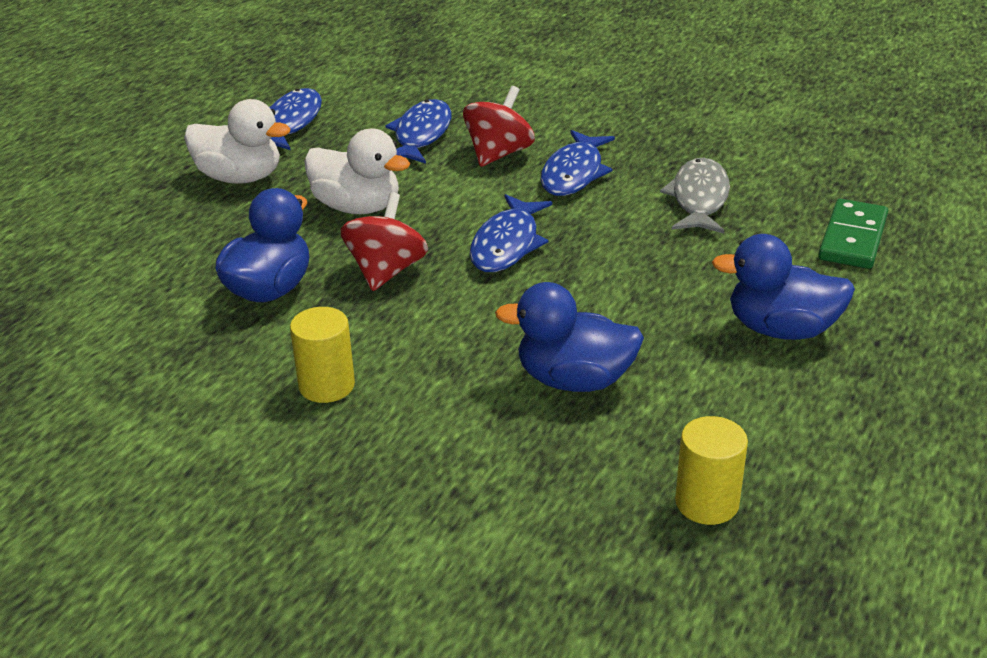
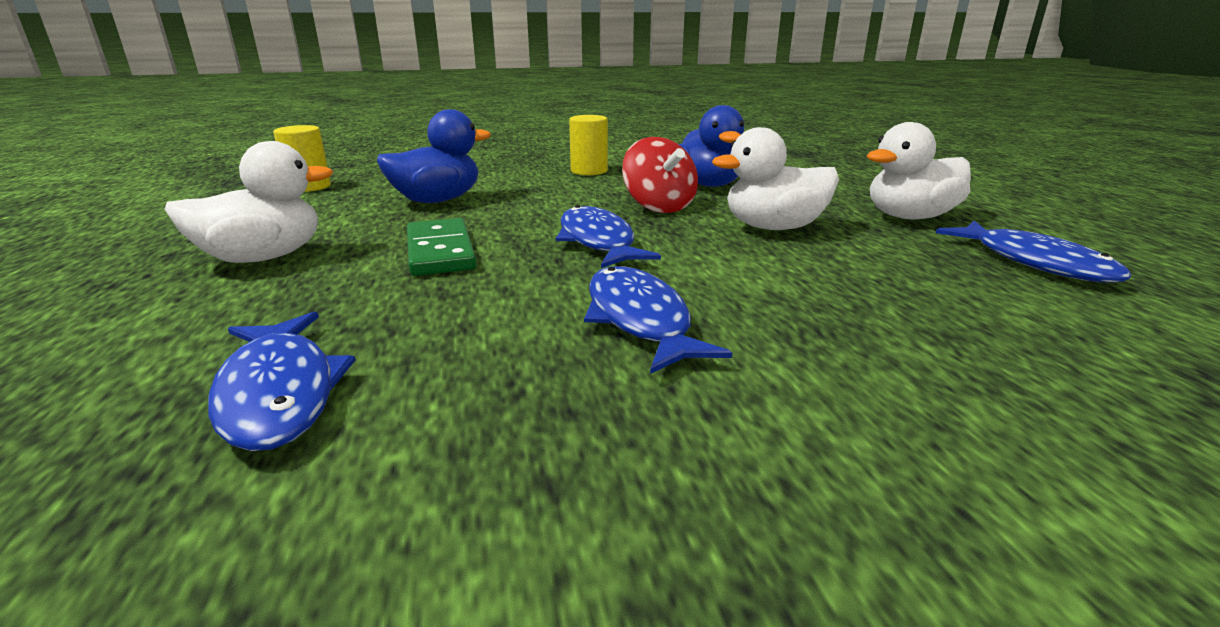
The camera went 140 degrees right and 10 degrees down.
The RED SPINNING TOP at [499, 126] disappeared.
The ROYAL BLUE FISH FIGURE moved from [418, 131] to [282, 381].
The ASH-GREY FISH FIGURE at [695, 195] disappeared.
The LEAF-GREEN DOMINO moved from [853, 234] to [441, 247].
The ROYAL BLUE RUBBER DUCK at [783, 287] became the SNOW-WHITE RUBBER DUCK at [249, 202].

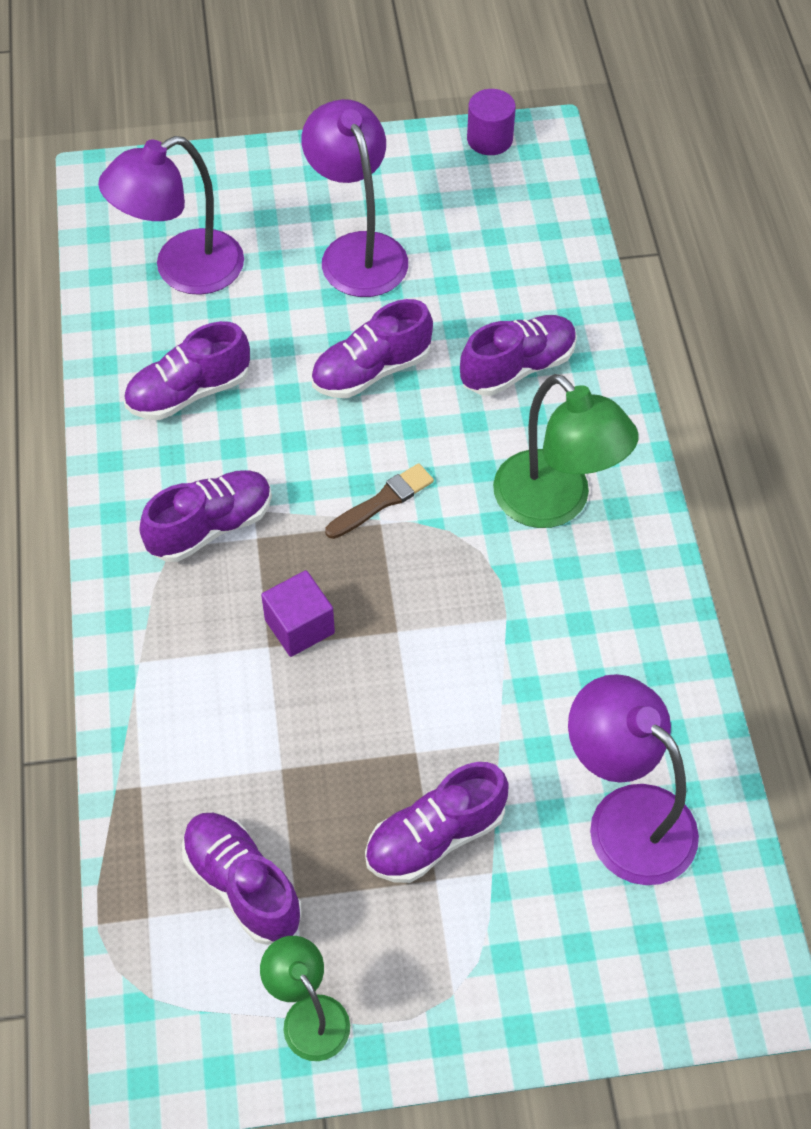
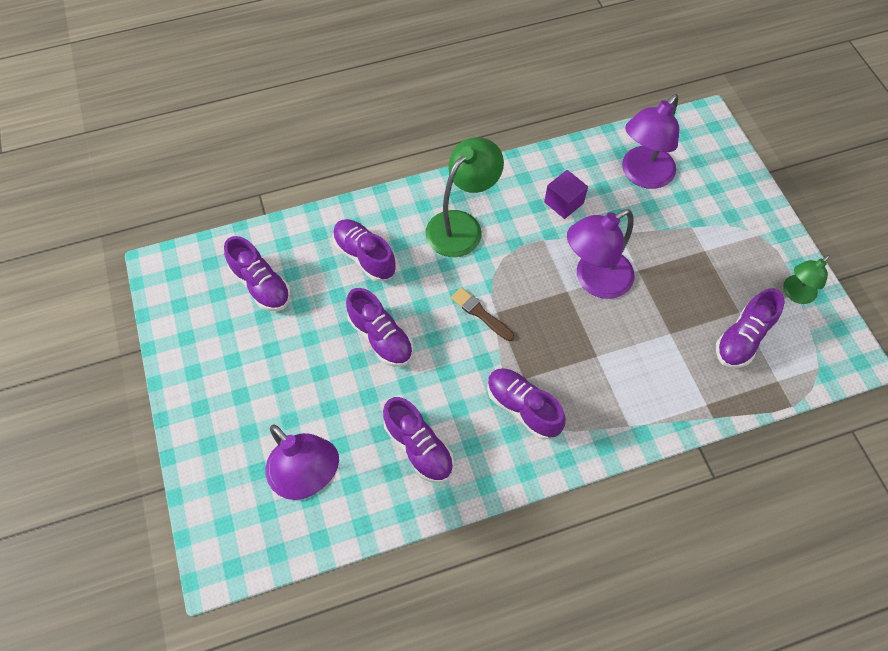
The camera went 100 degrees left and 5 degrees up.
The VIOLET SOLID CYLINDER at [491, 122] disappeared.
The VIOLET DESK LAMP moved from [354, 198] to [601, 254].
The VIOLET SOLID CUBE moved from [298, 613] to [566, 194].
The VIOLET SNEAKER moved from [437, 822] to [257, 273].

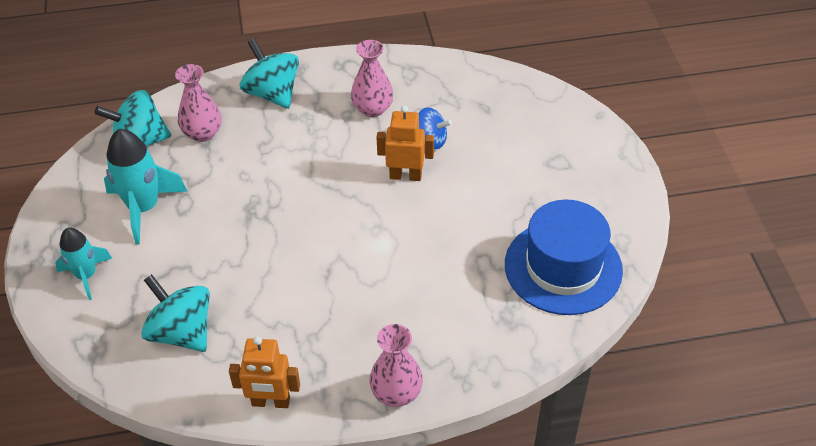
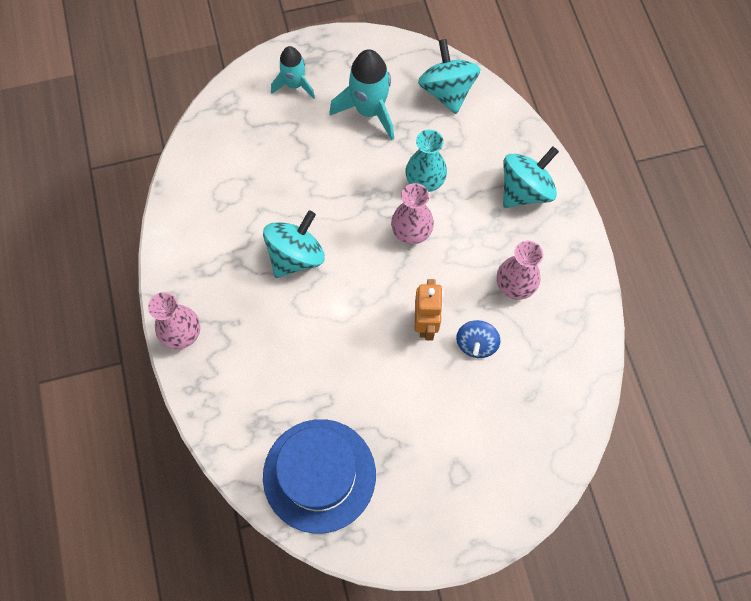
The camera went 85 degrees right and 20 degrees up.
The PINK TALL VASE moved from [198, 103] to [412, 213].
The TURQUOISE SPINNING TOP moved from [175, 313] to [294, 244].
The ORANGE TOY ROBOT at [264, 372] disappeared.
The TURQUOISE TALL VASE at [426, 160] appeared.

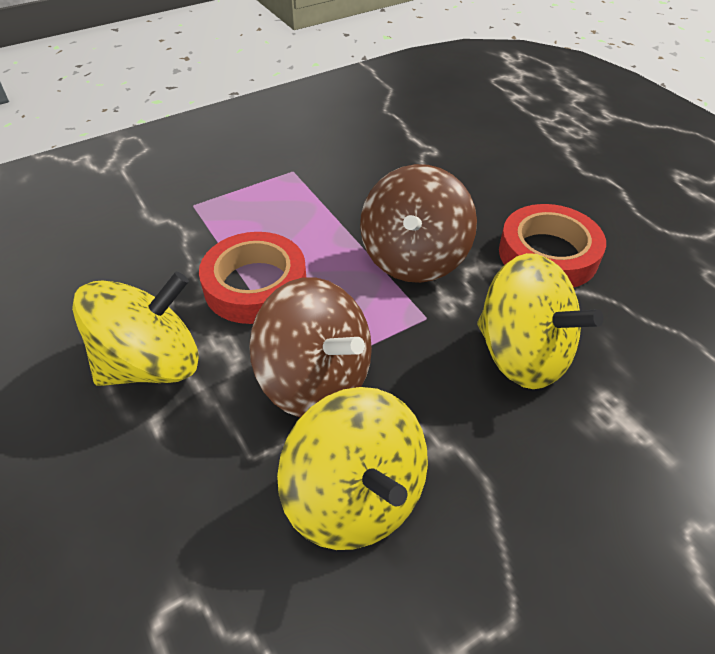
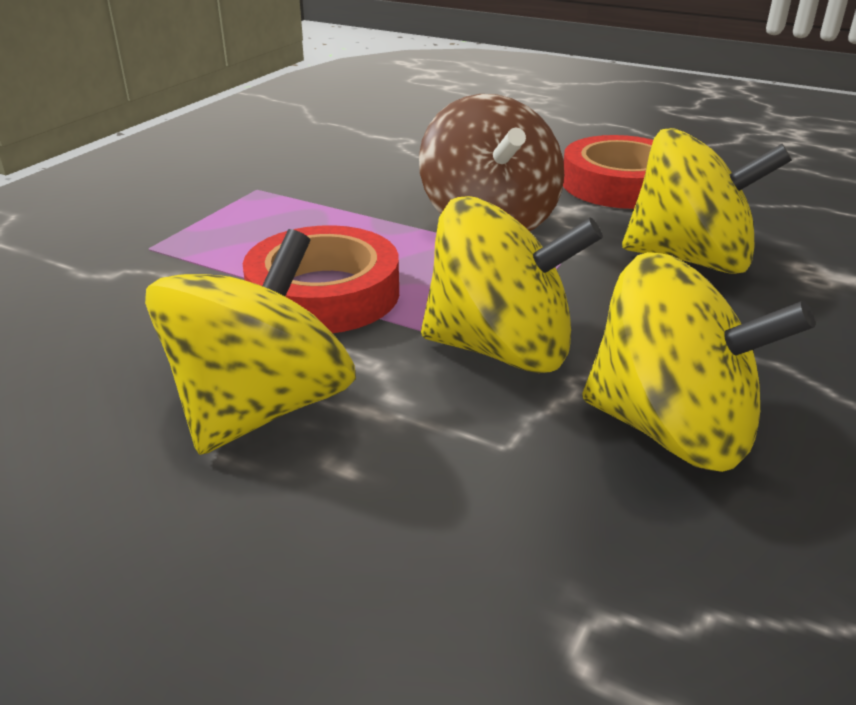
The camera went 30 degrees left and 15 degrees down.
The DARK BROWN SPINNING TOP at [310, 347] became the GOLDEN SPINNING TOP at [512, 284].

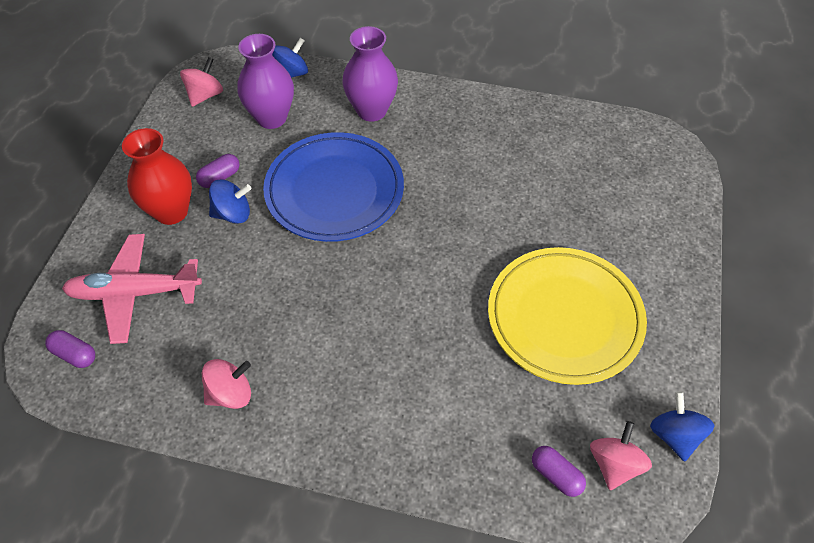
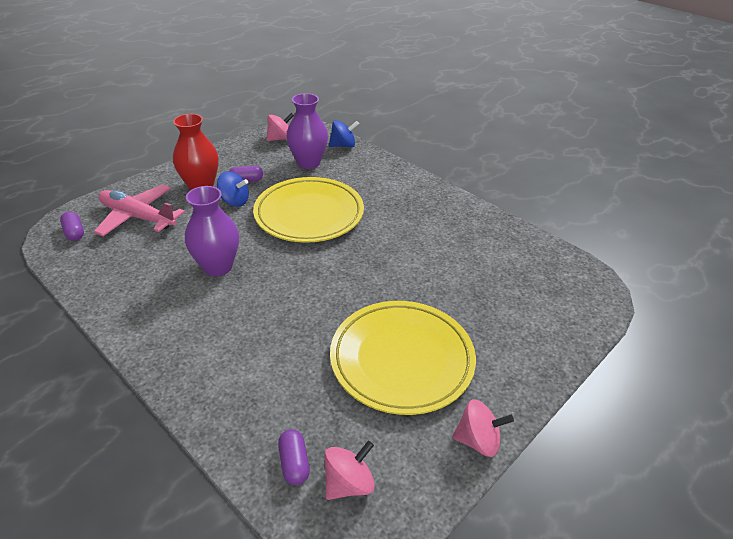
The camera went 30 degrees right and 15 degrees down.
The VIOLET TALL VASE moved from [370, 73] to [212, 231].
The ROYAL BLUE PLATE at [333, 187] became the GOLDEN PLATE at [308, 210].
The PINK SPINNING TOP moved from [226, 384] to [483, 428].
The ROYAL BLUE SPINNING TOP at [682, 426] disappeared.

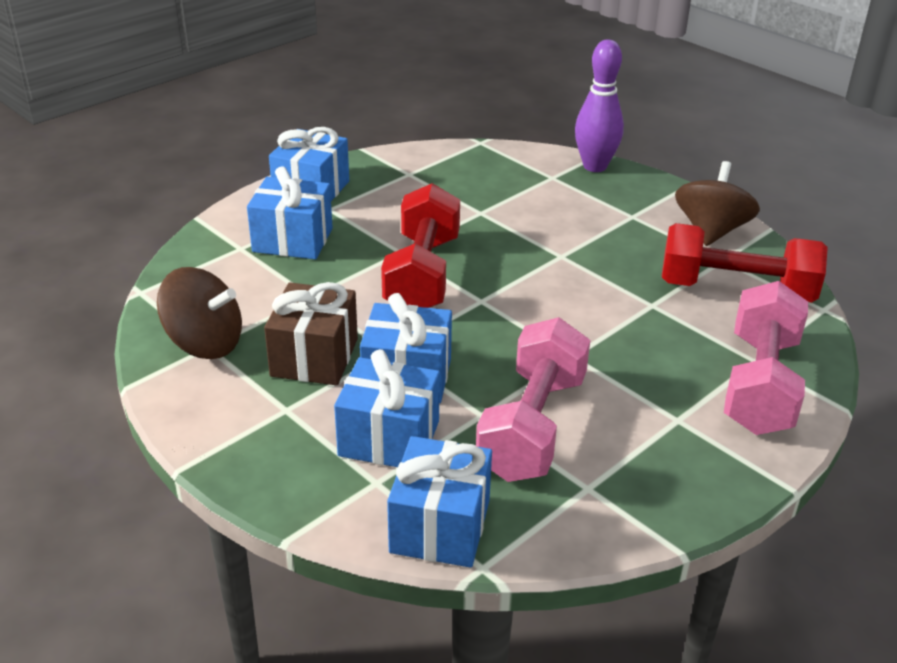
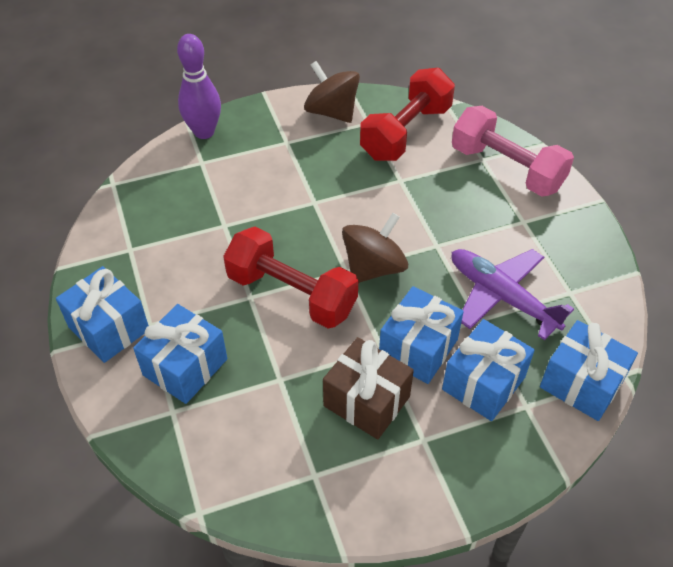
The camera went 65 degrees left and 15 degrees up.
The DARK BROWN SPINNING TOP moved from [199, 313] to [375, 248].
The PINK FREE WEIGHT at [533, 399] was replaced by the VIOLET PLANE at [512, 294].

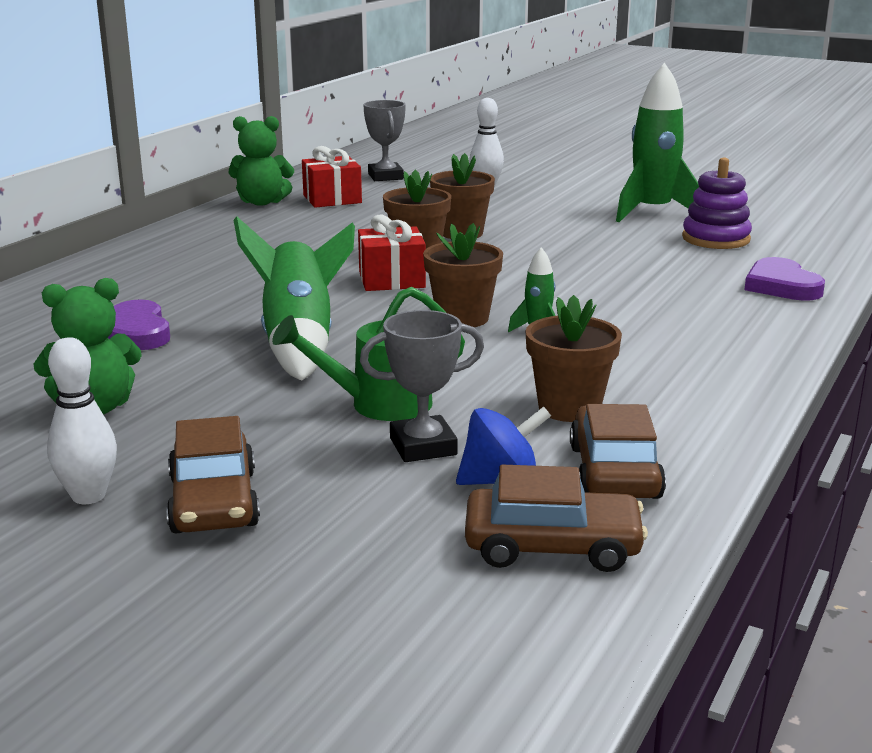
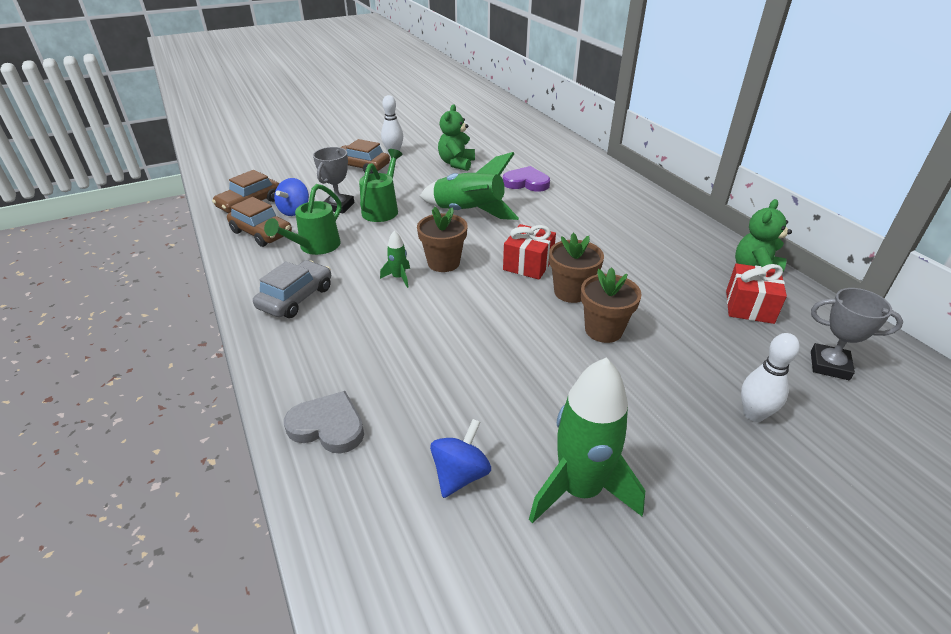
The camera went 125 degrees right and 15 degrees up.
The VIOLET STACKING RINGS at [717, 203] was replaced by the ROYAL BLUE SPINNING TOP at [460, 458].
The VIOLET HEART SHAPE at [784, 279] became the ASH-GREY HEART SHAPE at [324, 422].
The DARK BROWN PLANT POT at [574, 358] was replaced by the LEAF-GREEN SPRINKLING CAN at [303, 219].
The ASH-GREY TOY CAR at [292, 289] appeared.

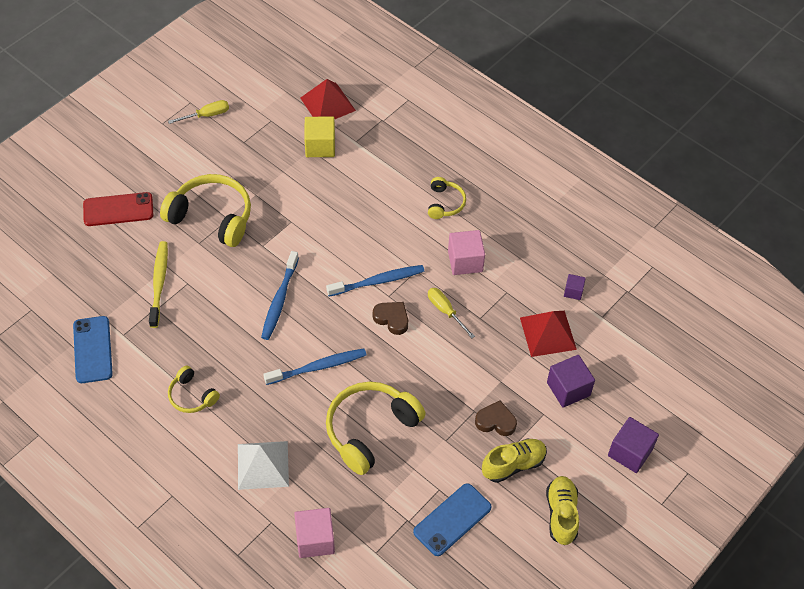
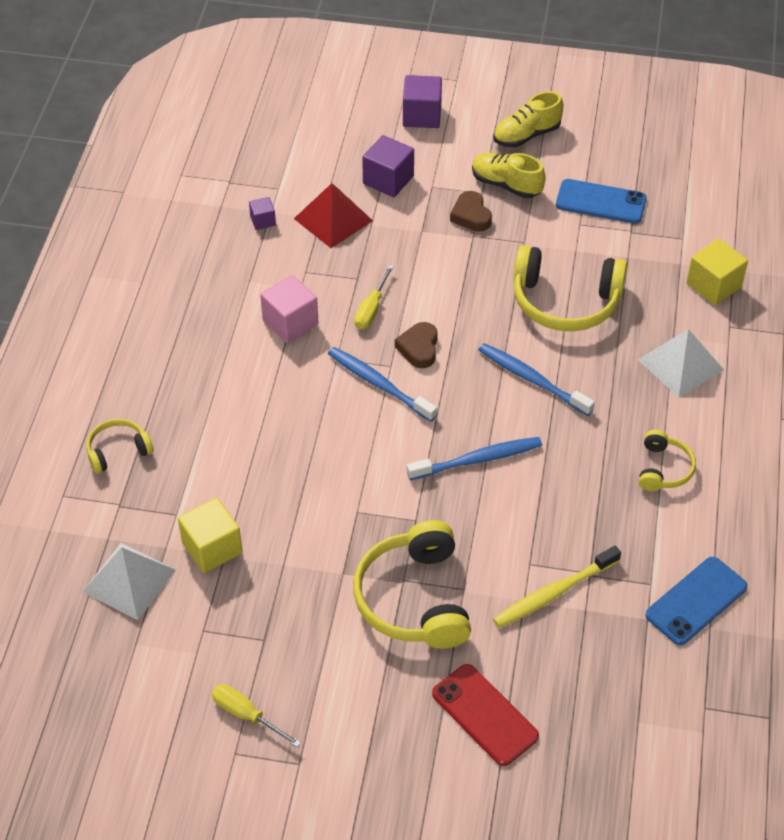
The camera went 120 degrees left and 5 degrees down.
The RED SOLID PYRAMID at [328, 99] became the SNOW-WHITE SOLID PYRAMID at [129, 581].
The GOLDEN OVER-EAR HEADPHONES moved from [447, 198] to [119, 446].
The PINK SOLID CUBE at [314, 533] became the GOLDEN SOLID CUBE at [717, 272].

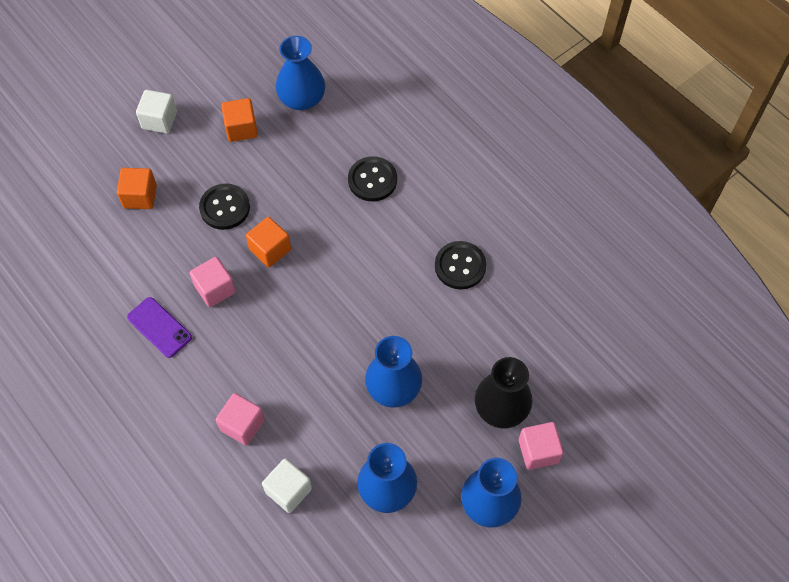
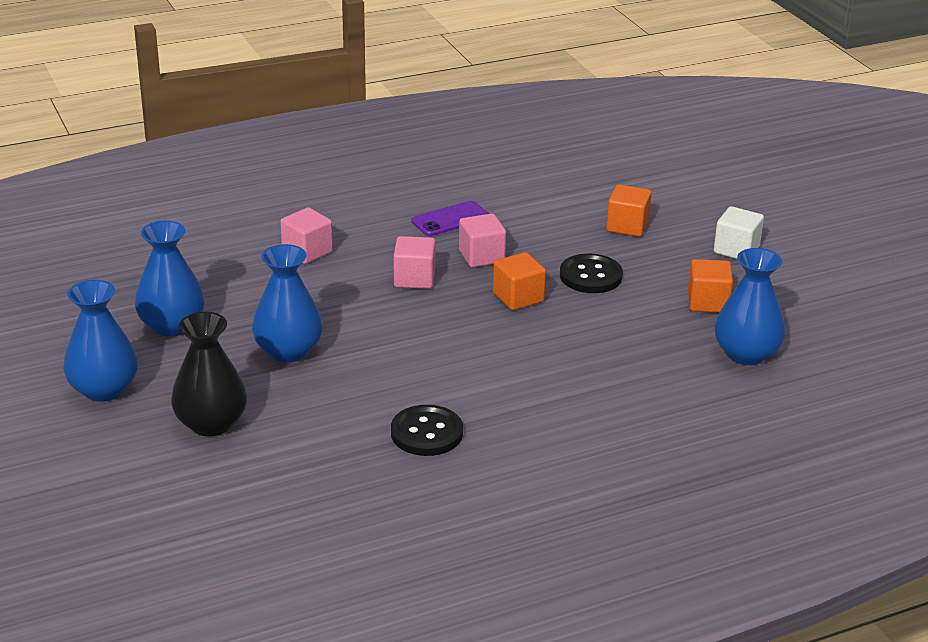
The camera went 105 degrees right and 30 degrees down.
The JET-BLACK BUTTON at [372, 178] disappeared.
The PINK SOLID CUBE moved from [541, 446] to [414, 262].
The SNOW-WHITE SOLID CUBE at [287, 485] disappeared.

